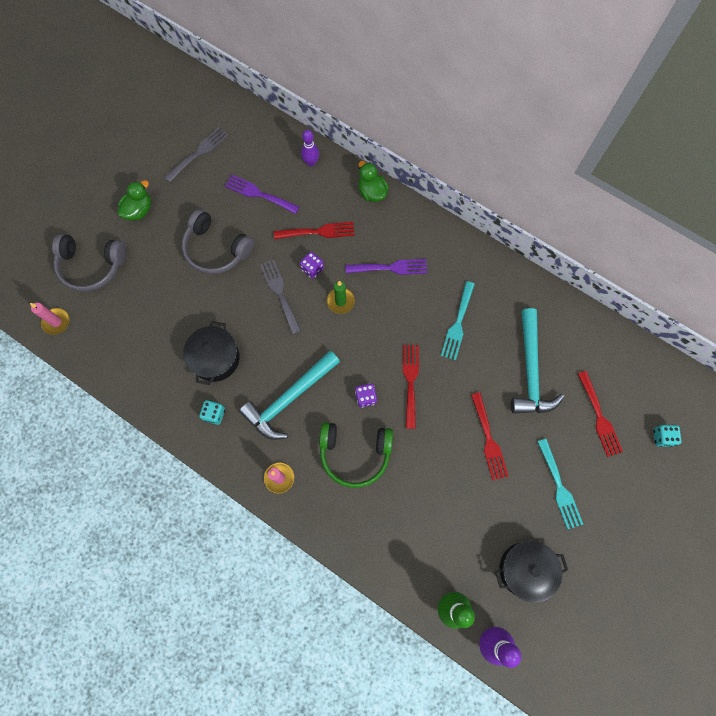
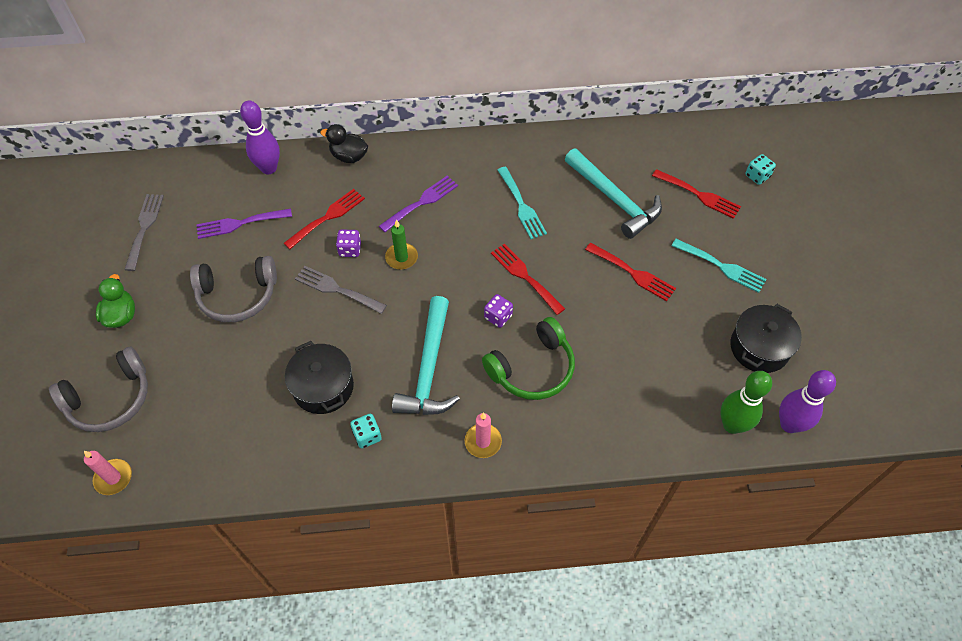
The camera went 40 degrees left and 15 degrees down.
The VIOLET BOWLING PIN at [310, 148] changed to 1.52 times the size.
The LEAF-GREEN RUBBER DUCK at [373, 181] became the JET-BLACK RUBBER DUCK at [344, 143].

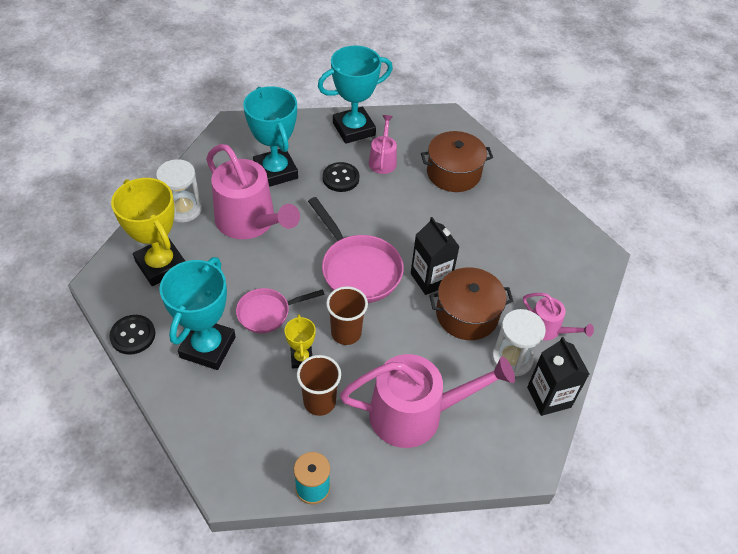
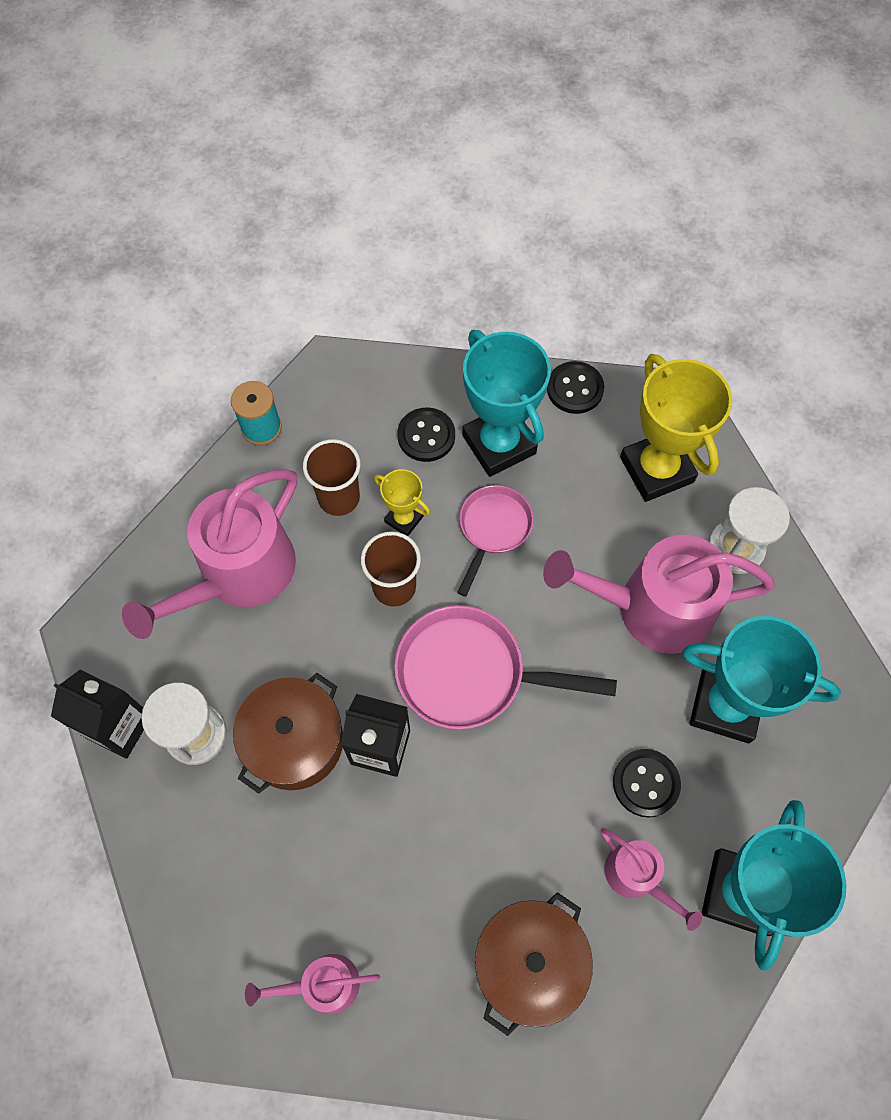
The camera went 135 degrees right and 15 degrees up.
The GOLDEN AWARD CUP at [148, 232] turned 60 degrees clockwise.
The PINK SPRINKLING CAN moved from [558, 316] to [312, 984].
The JET-BLACK BUTTON at [426, 434] appeared.

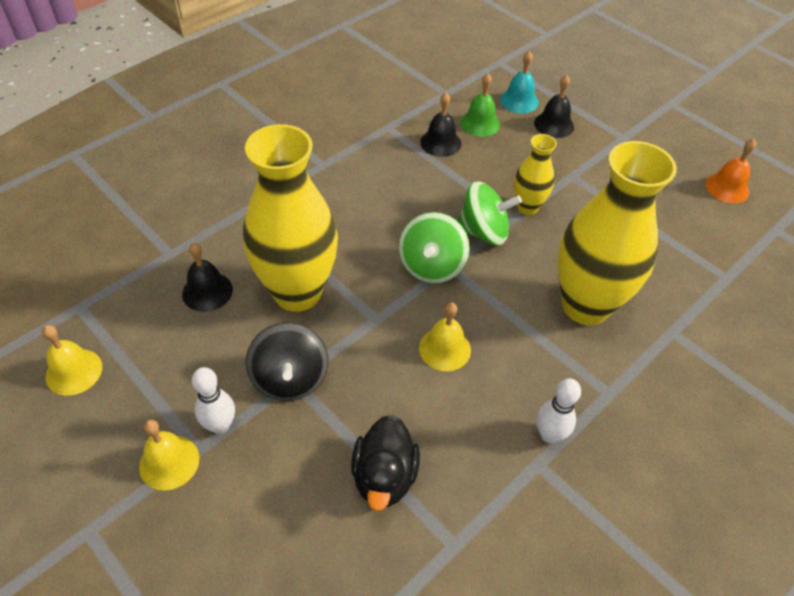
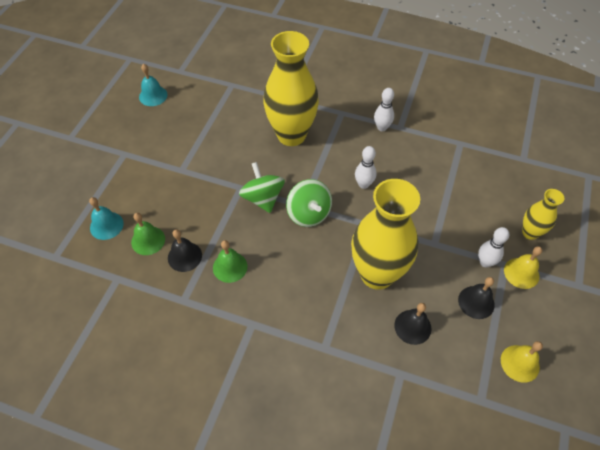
The camera went 115 degrees left and 5 degrees up.
The JET-BLACK BELL moved from [554, 106] to [476, 298].
The GOLDEN TALL VASE moved from [535, 174] to [543, 214].
The ORANGE BELL at [730, 171] became the TURQUOISE BELL at [153, 85].
The LEAF-GREEN SPINNING TOP at [434, 248] turned 75 degrees clockwise.
The GOLDEN BELL at [445, 336] was replaced by the SNOW-WHITE BOWLING PIN at [365, 167].
The JET-BLACK SPINNING TOP at [287, 362] disappeared.
The JET-BLACK RUBBER DUCK at [385, 463] disappeared.
The LEAF-GREEN BELL at [230, 261] appeared.

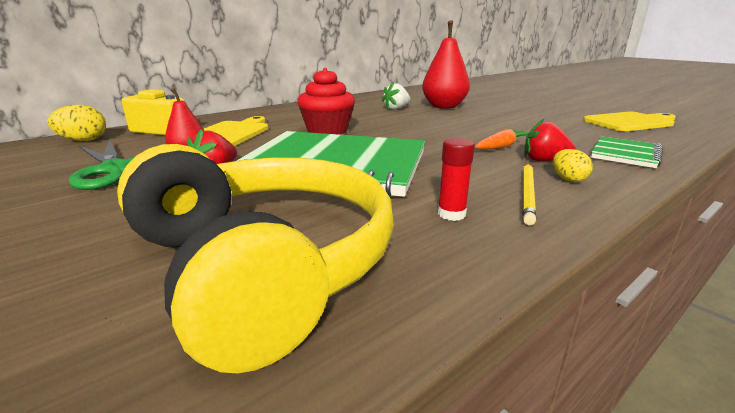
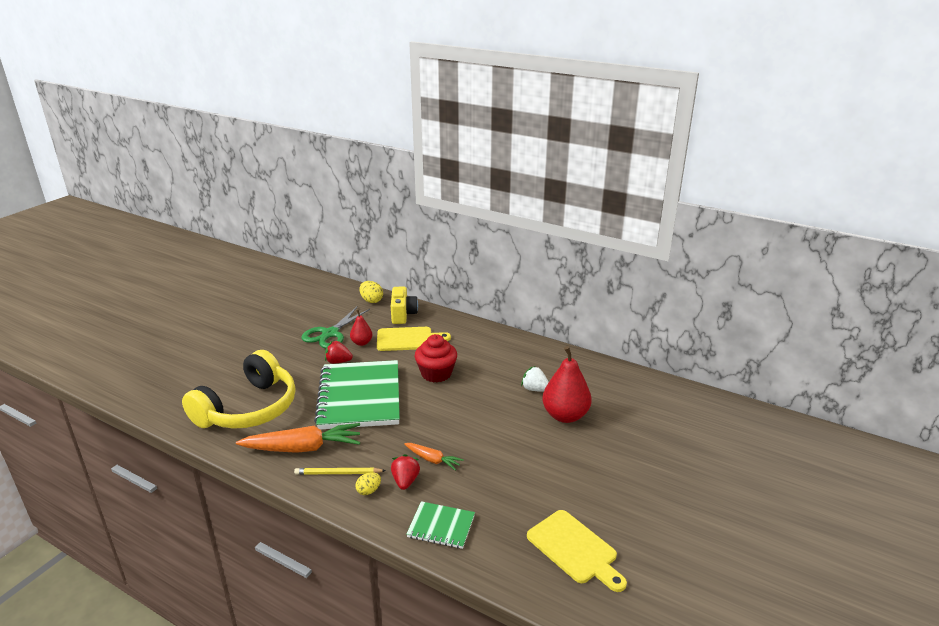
The camera went 70 degrees right and 5 degrees up.
The RED GLUE STICK at [456, 179] was replaced by the ORANGE CARROT at [298, 438].

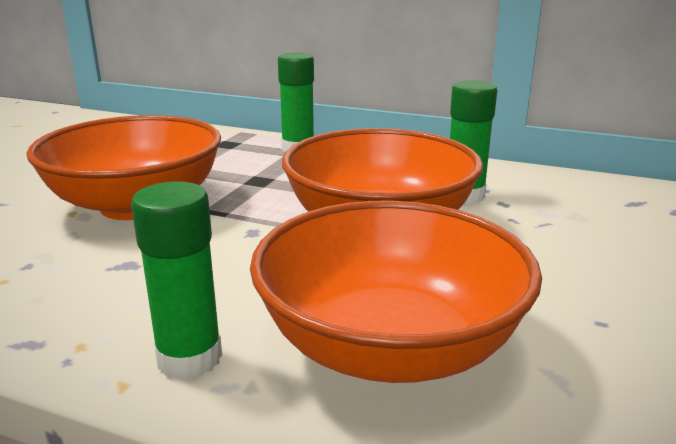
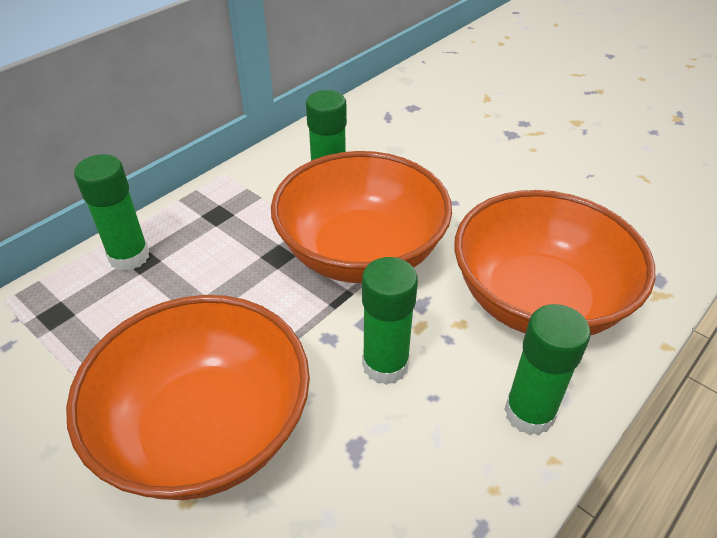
The camera went 70 degrees left and 20 degrees up.
The LEAF-GREEN GLUE STICK at [390, 321] appeared.

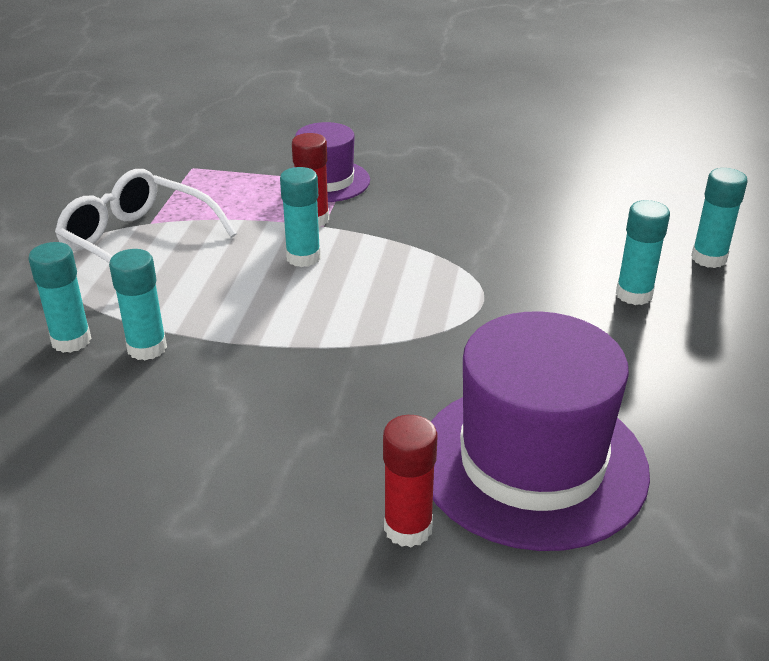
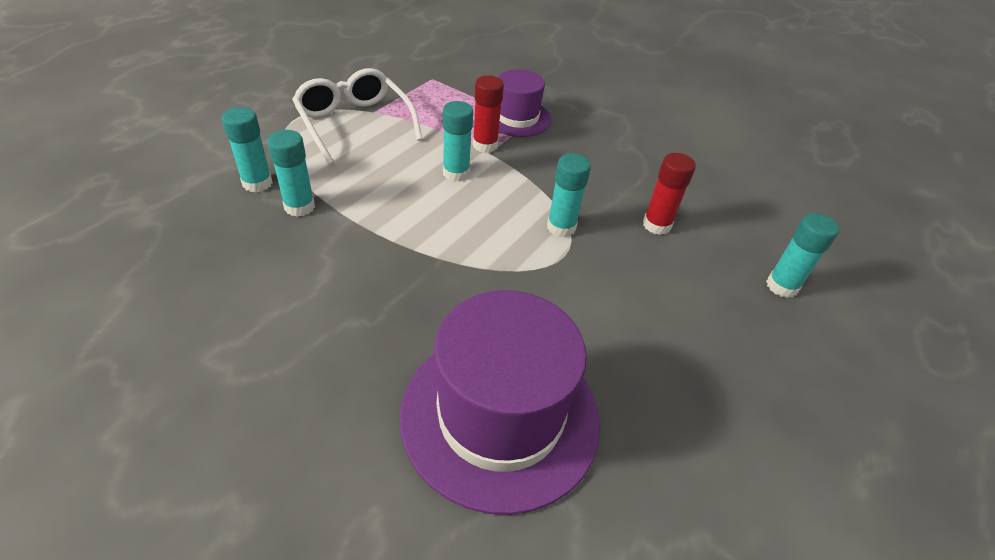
The camera went 20 degrees right and 10 degrees up.
The TURQUOISE GLUE STICK moved from [643, 252] to [569, 195].
The RED GLUE STICK moved from [410, 481] to [669, 194].

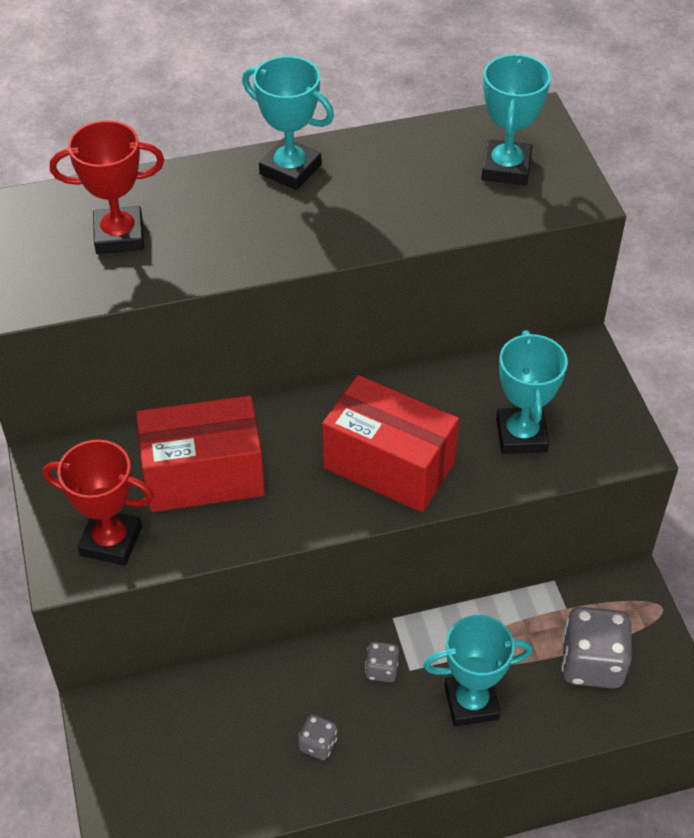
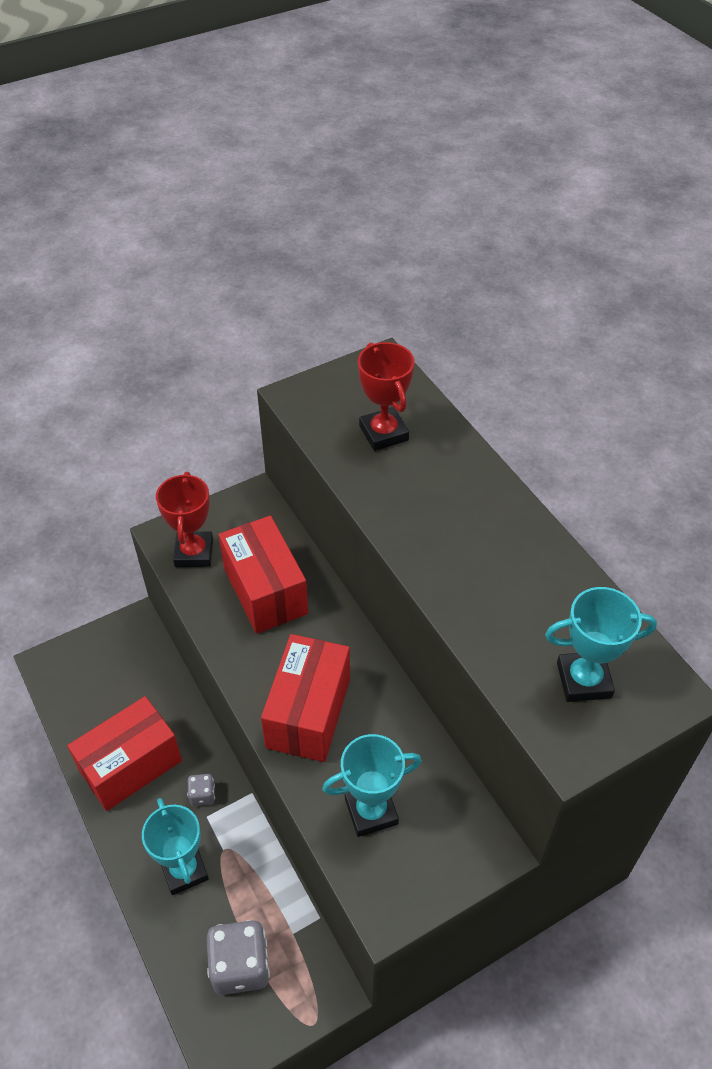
The camera went 75 degrees right and 0 degrees up.
The TURQUOISE AWARD CUP at [288, 123] disappeared.
The ASH-GREY DIE at [317, 737] was replaced by the RED PARCEL at [124, 753].

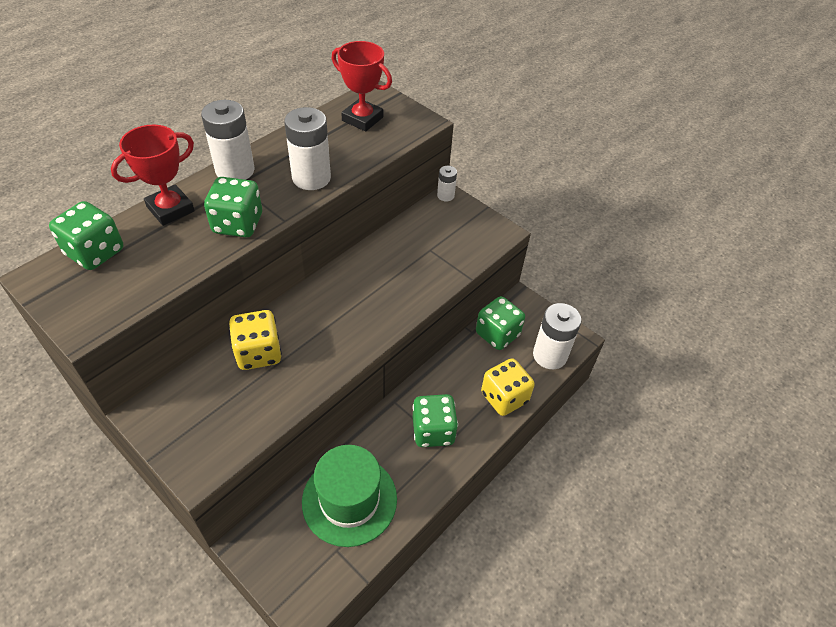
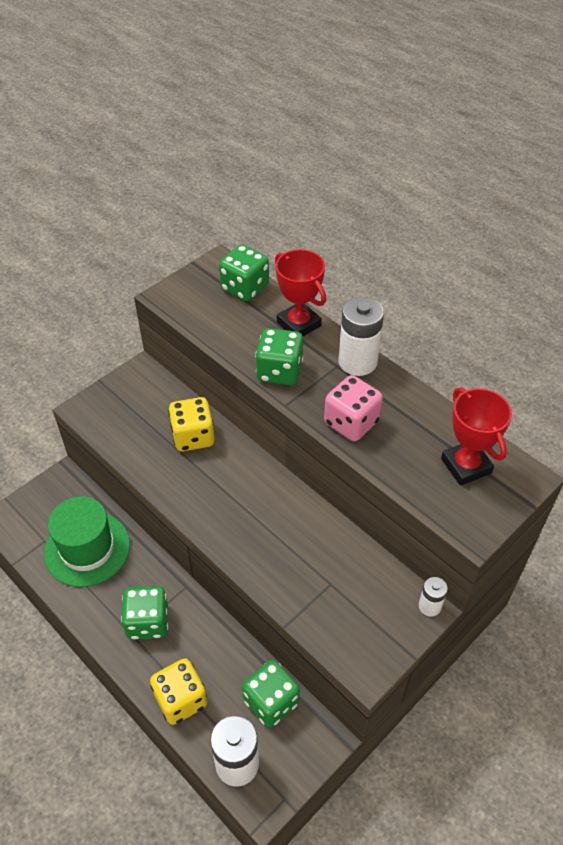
The camera went 95 degrees right and 0 degrees up.
The RED AWARD CUP at [361, 86] turned 60 degrees counterclockwise.
The SNOW-WHITE BATTERY at [307, 148] was replaced by the PINK DIE at [353, 408].

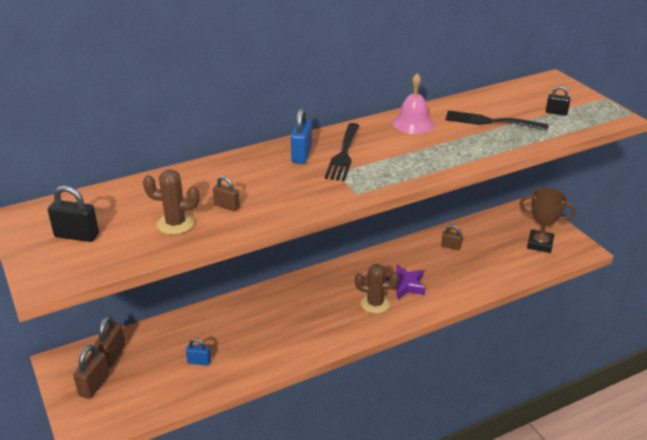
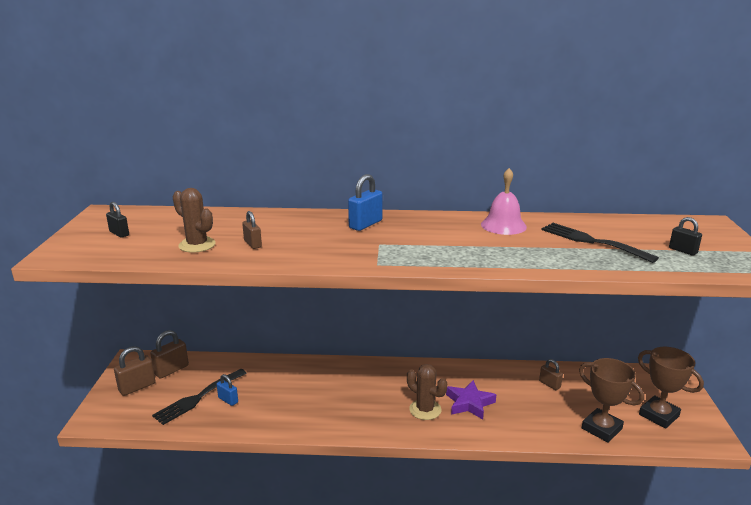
The camera went 30 degrees right and 10 degrees down.
The JET-BLACK DINNER FORK moved from [342, 152] to [199, 397].
The JET-BLACK PADLOCK at [73, 213] changed to 0.63 times the size.
The DARK BROWN AWARD CUP at [611, 400] appeared.

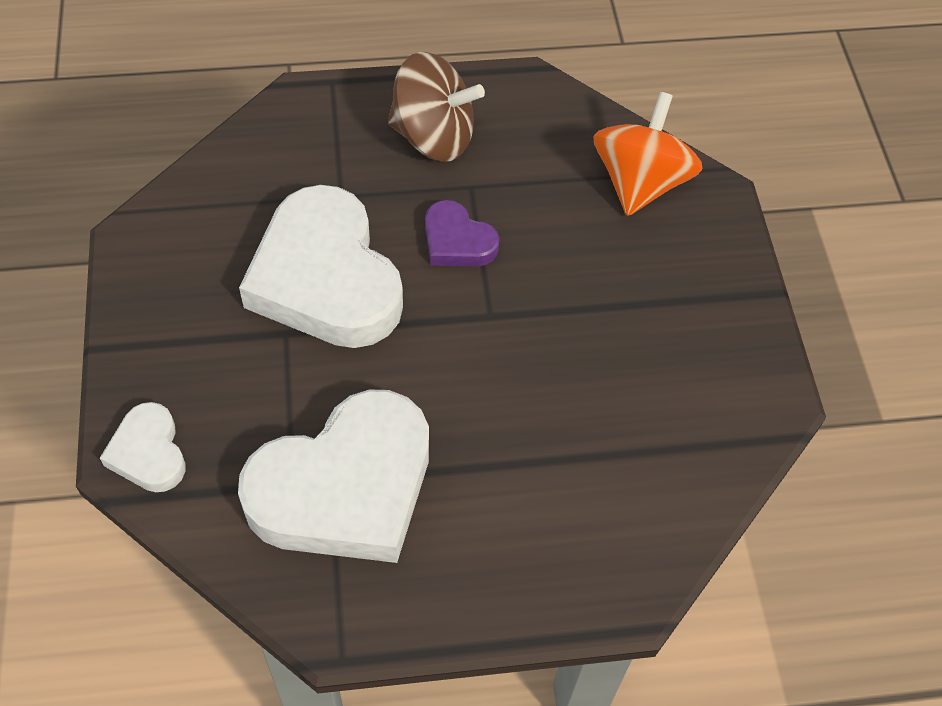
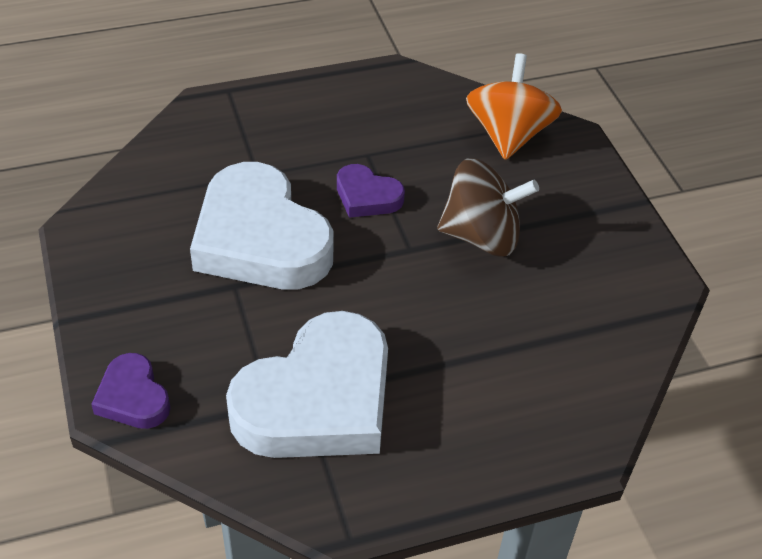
The camera went 10 degrees left and 10 degrees down.
The DARK BROWN SPINNING TOP moved from [436, 107] to [488, 207].
The SNOW-WHITE HEART SHAPE at [142, 447] became the VIOLET HEART SHAPE at [130, 391].

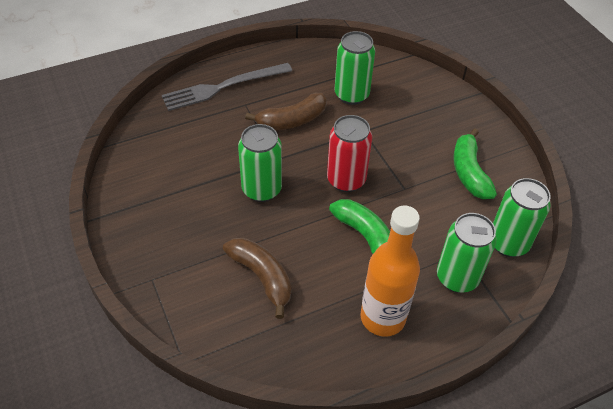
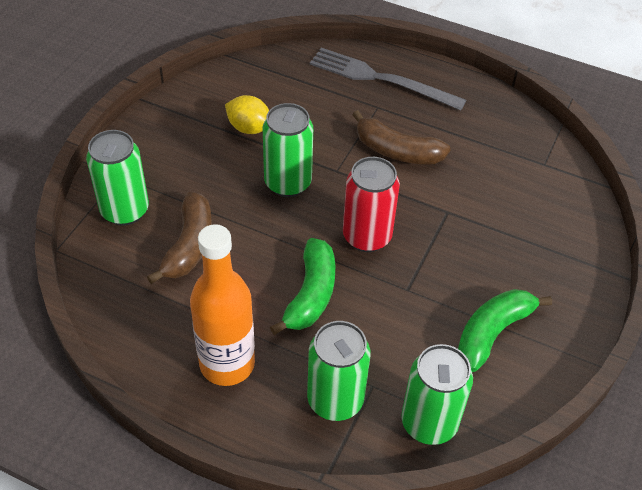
The camera went 50 degrees right and 0 degrees up.
The LEAF-GREEN TIN moved from [354, 68] to [117, 178].
The GOLDEN TOY LEMON at [247, 114] appeared.

